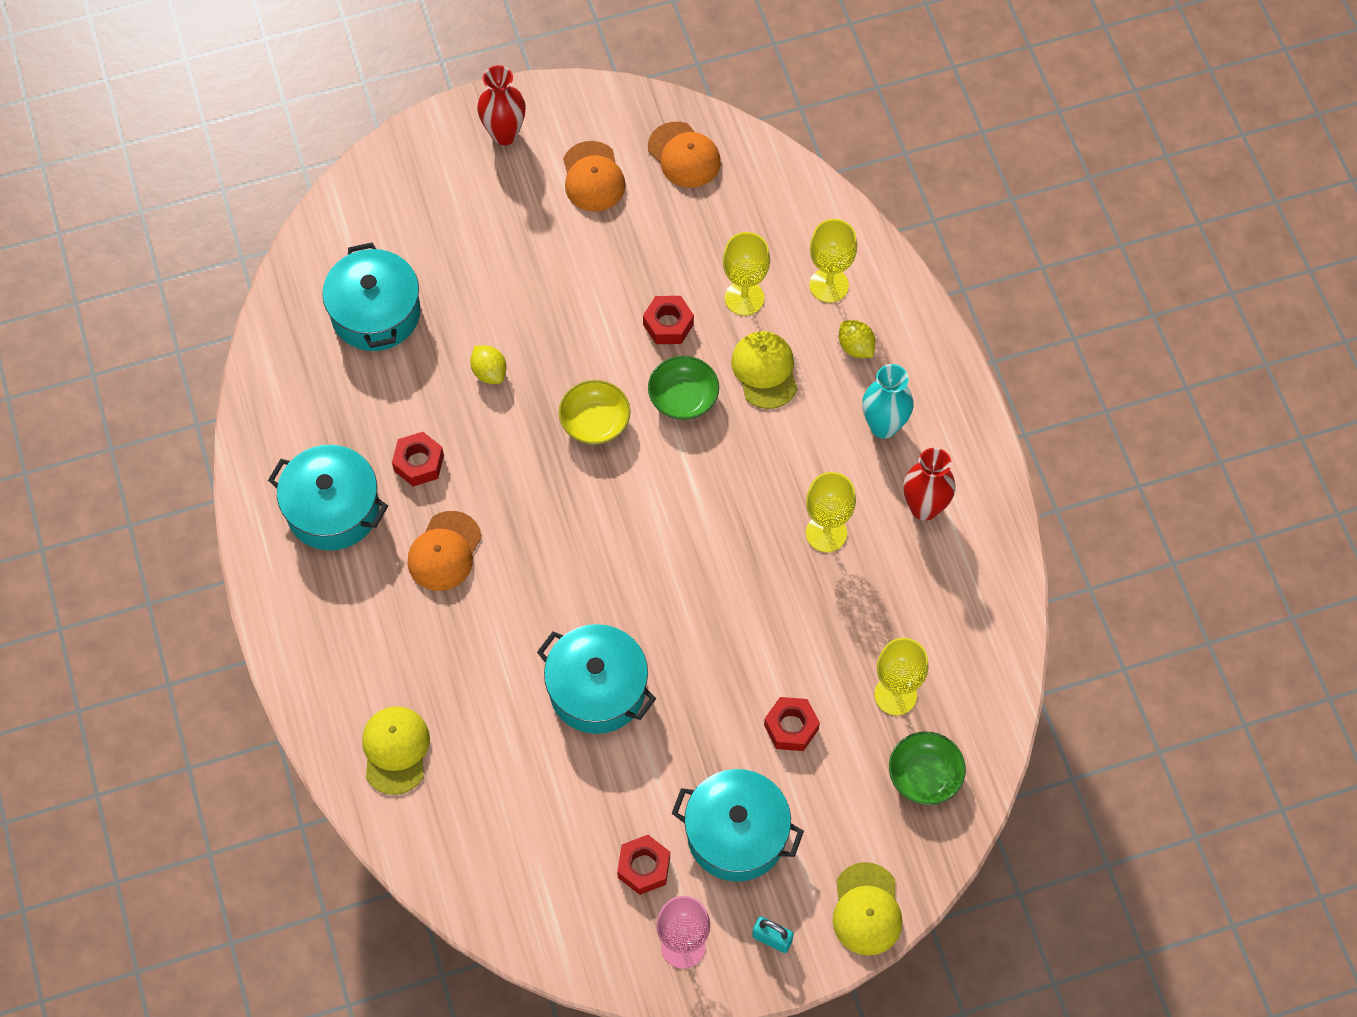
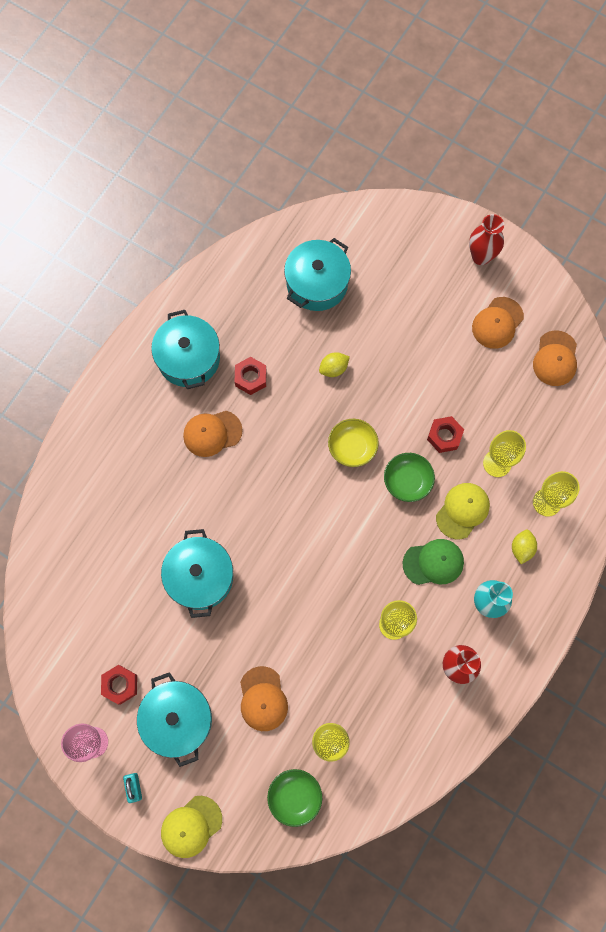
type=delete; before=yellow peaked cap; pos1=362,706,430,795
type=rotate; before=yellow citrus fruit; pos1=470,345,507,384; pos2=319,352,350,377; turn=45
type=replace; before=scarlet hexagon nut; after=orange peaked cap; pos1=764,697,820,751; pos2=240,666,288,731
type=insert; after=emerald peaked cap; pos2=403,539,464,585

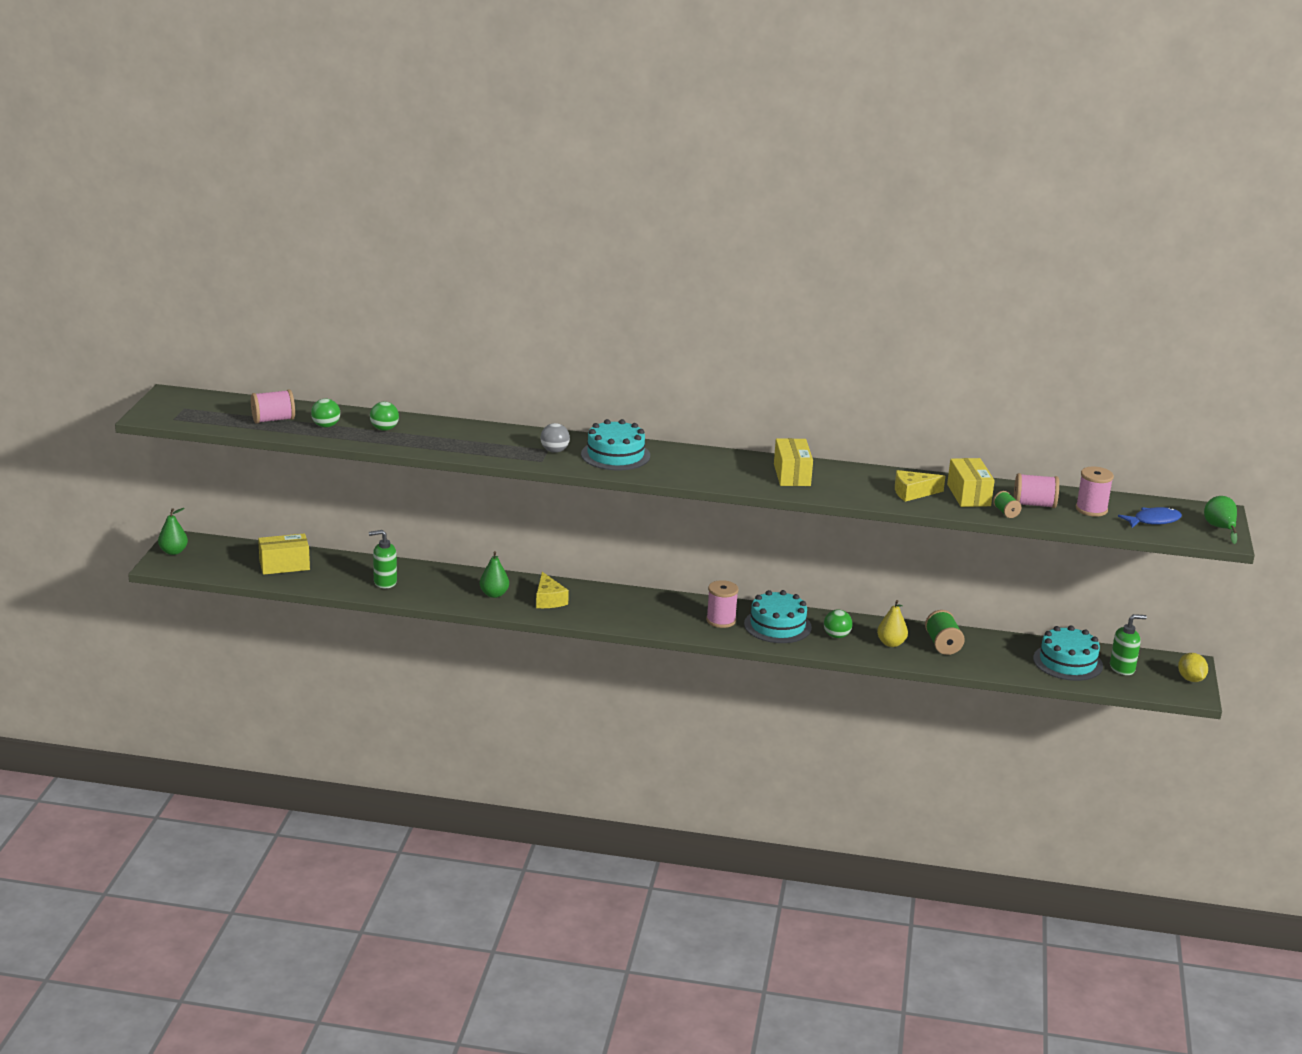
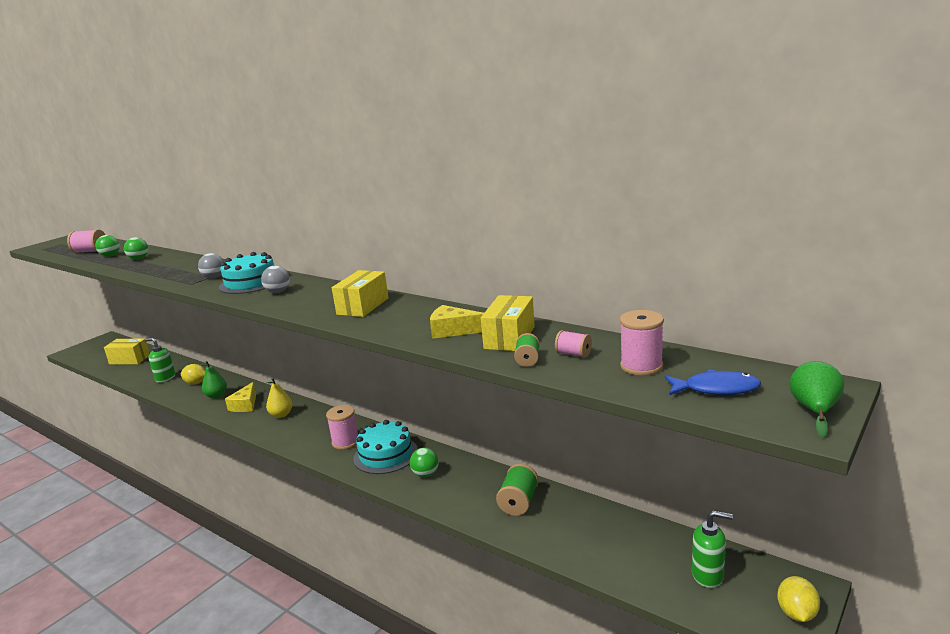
type=delete; before=emerald toy pear; pos1=158,508,188,555
type=move; before=yellow toy pear; pos1=877,600,908,647; pos2=266,378,293,418
type=resize; before=rosy spool; pos1=1014,473,1059,508; pos2=555,330,592,358; scale=0.59
type=delete; before=teal layer cake; pos1=1033,626,1103,681
type=insert; after=yellow citrus fruit; pos2=181,364,205,384
type=insert; after=ash-grey play ball; pos2=261,266,290,293

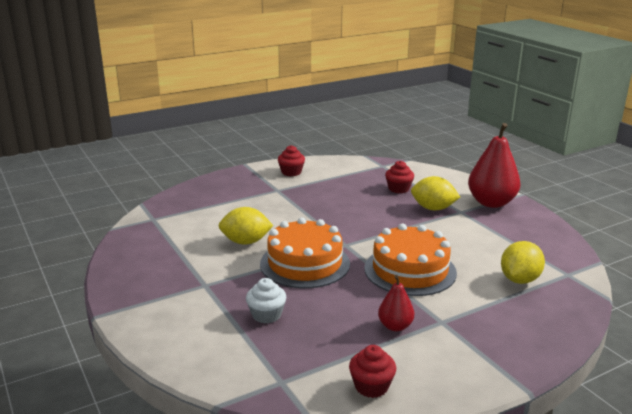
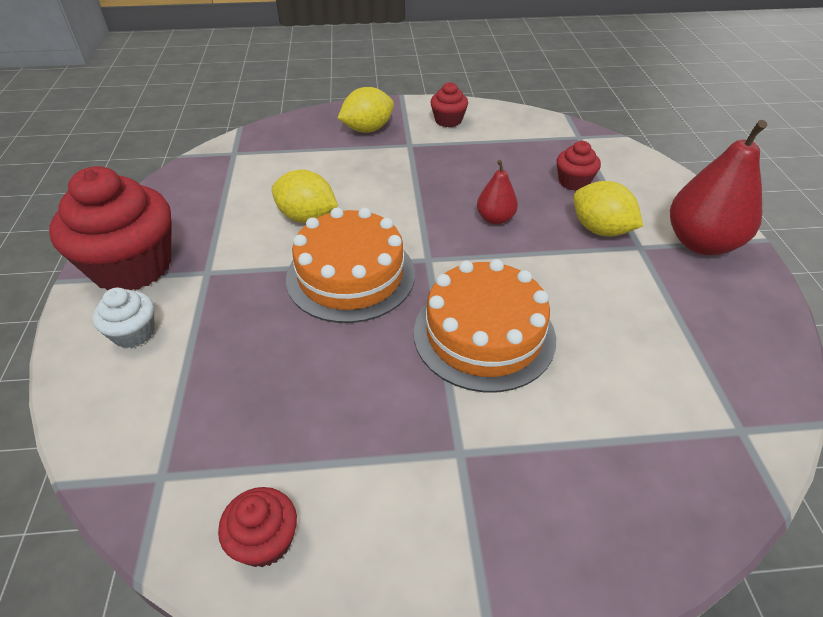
type=move; before=pure white fairy cake; pos1=246,278,286,324; pos2=92,288,155,348
type=move; before=scarlet toy pear; pos1=378,275,414,331; pos2=477,160,518,225
type=move; before=yellow citrus fruit; pos1=501,241,545,284; pos2=338,87,394,133
type=insert; after=scarlet fairy cake; pos2=49,166,171,291

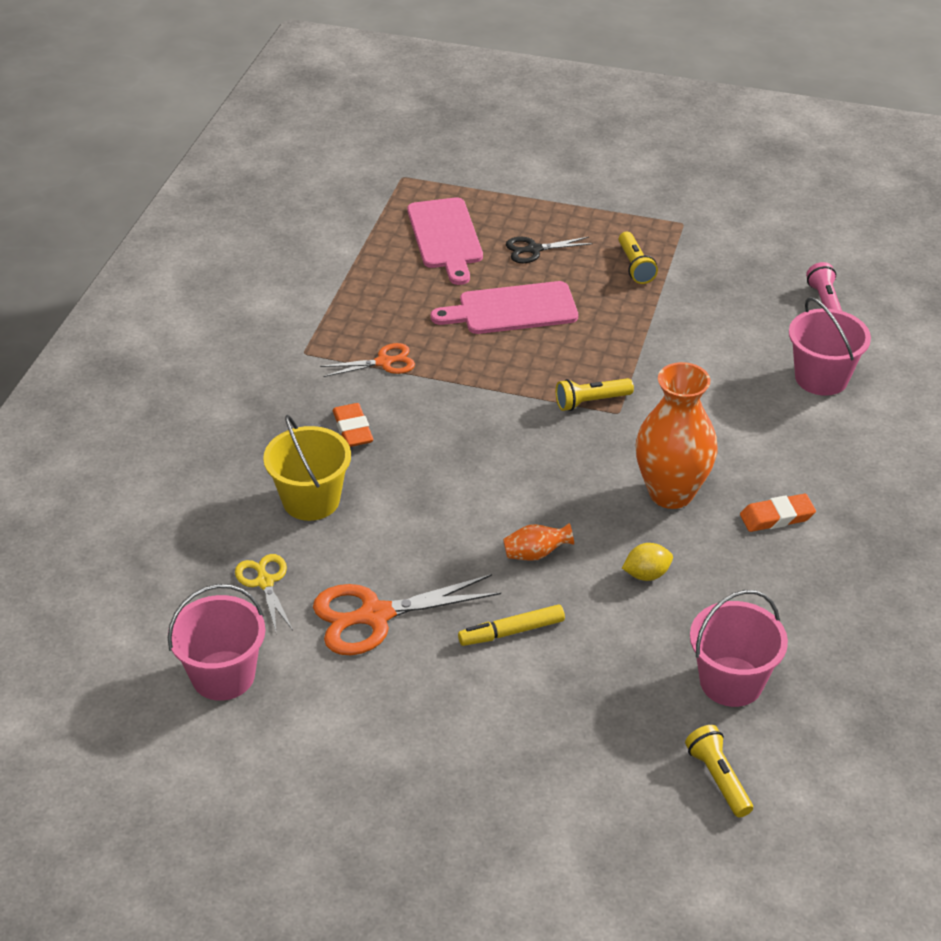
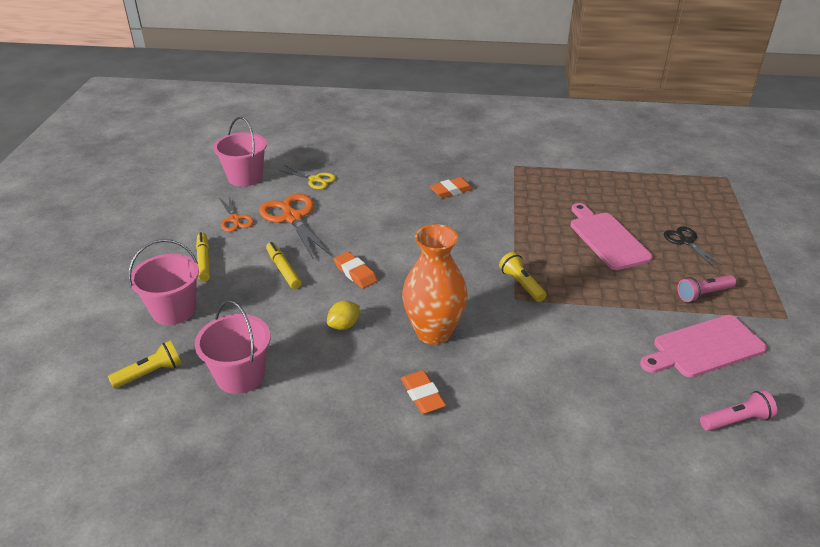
type=rotate; before=yellow shears; pos1=235,554,293,631; pos2=279,166,336,189; turn=60
type=delete; before=yellow sand bucket; pos1=263,415,351,521
type=move; before=orange shears; pos1=320,343,415,377; pos2=219,197,254,232
type=move; before=rosy cutting board; pos1=407,197,483,285; pos2=640,315,767,378
type=replace; before=orange tall vase; after=orange gum eraser; pos1=503,523,574,561; pos2=334,251,377,288
type=recolor; before=yellow flashlight; after=rosy flashlight; pos1=619,232,658,284; pos2=677,275,736,302
type=rotate; before=yellow citrus fruit; pos1=622,543,673,581; pos2=327,301,360,330; turn=75
type=move; before=rosy sand bucket; pos1=789,297,871,396; pos2=128,239,199,325
type=insert; after=yellow marker pen; pos2=196,232,210,282

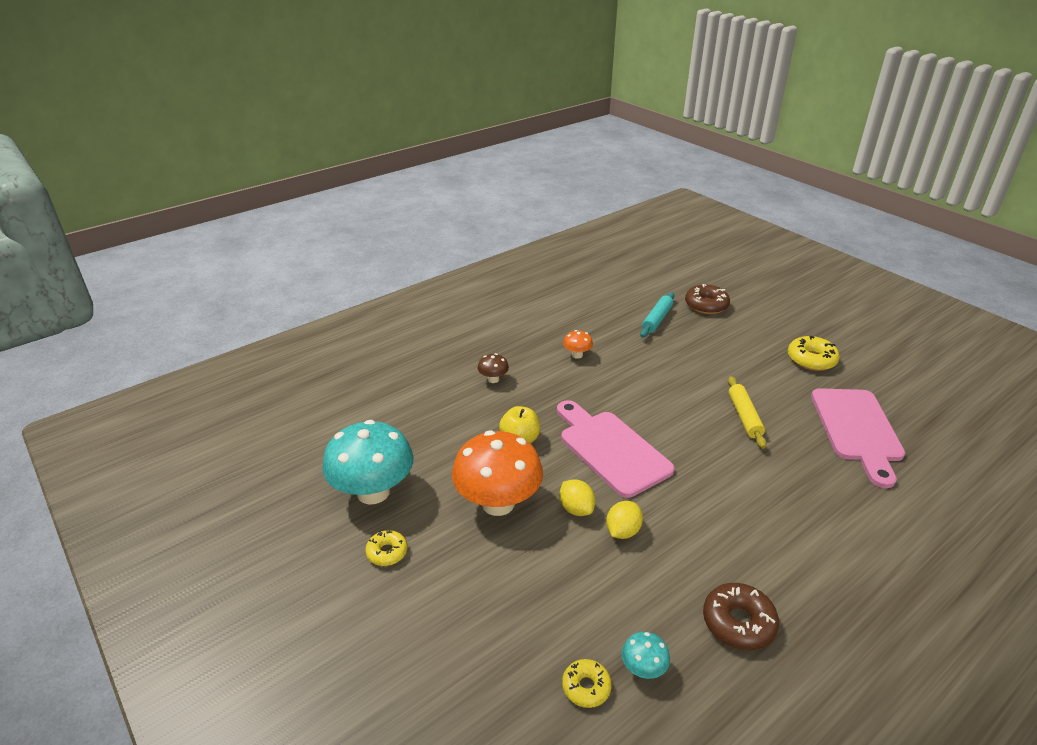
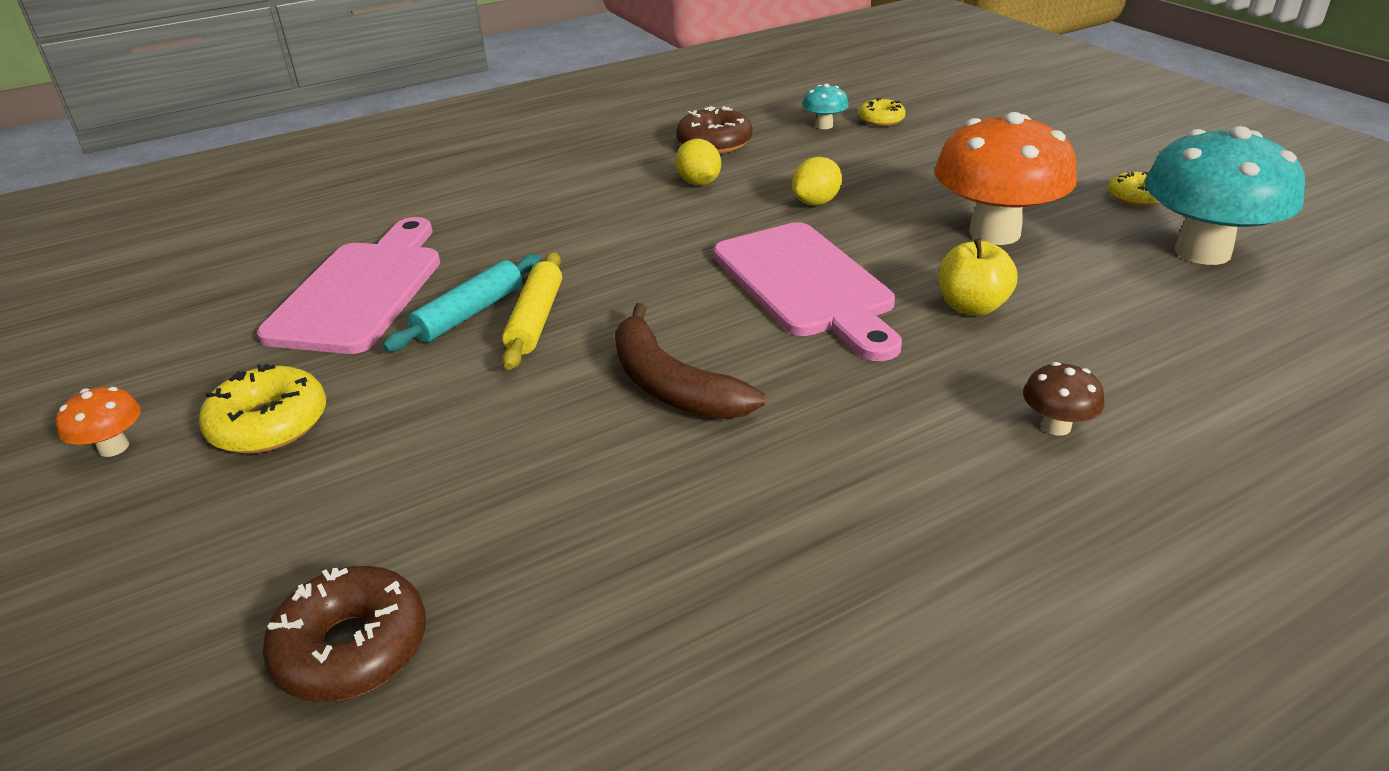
type=move; before=yellow citrus fruit; pos1=559,479,595,516; pos2=676,139,721,185
type=move; before=orange mushroom; pos1=563,330,593,359; pos2=56,387,141,457
type=move; before=teal pastry roller; pos1=640,292,675,338; pos2=383,254,541,352
type=insert; after=brown banana fruit; pos2=615,303,765,419

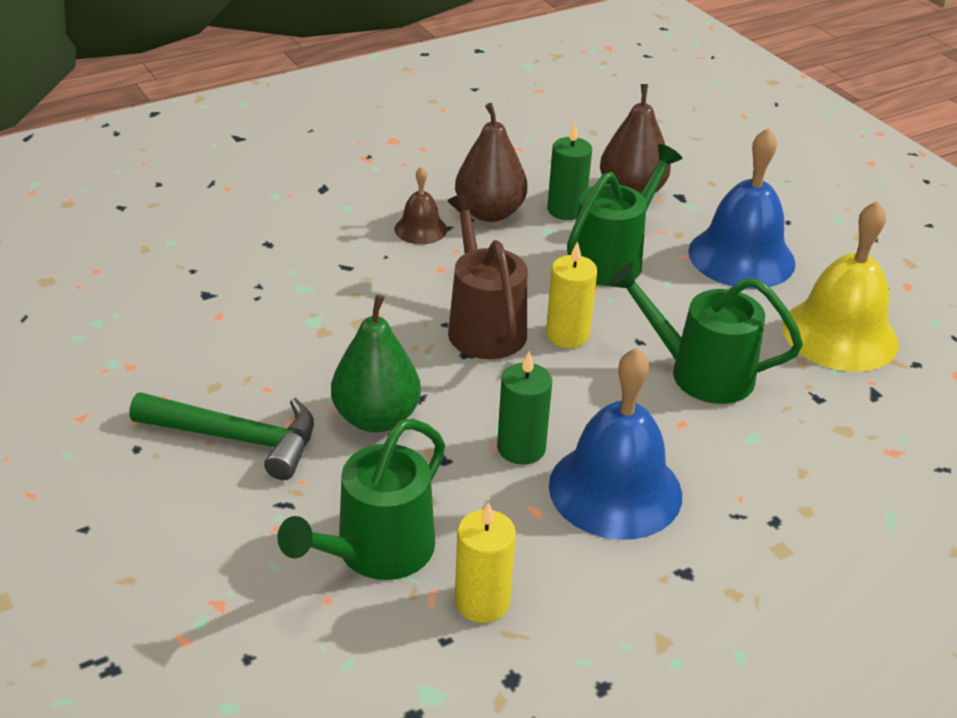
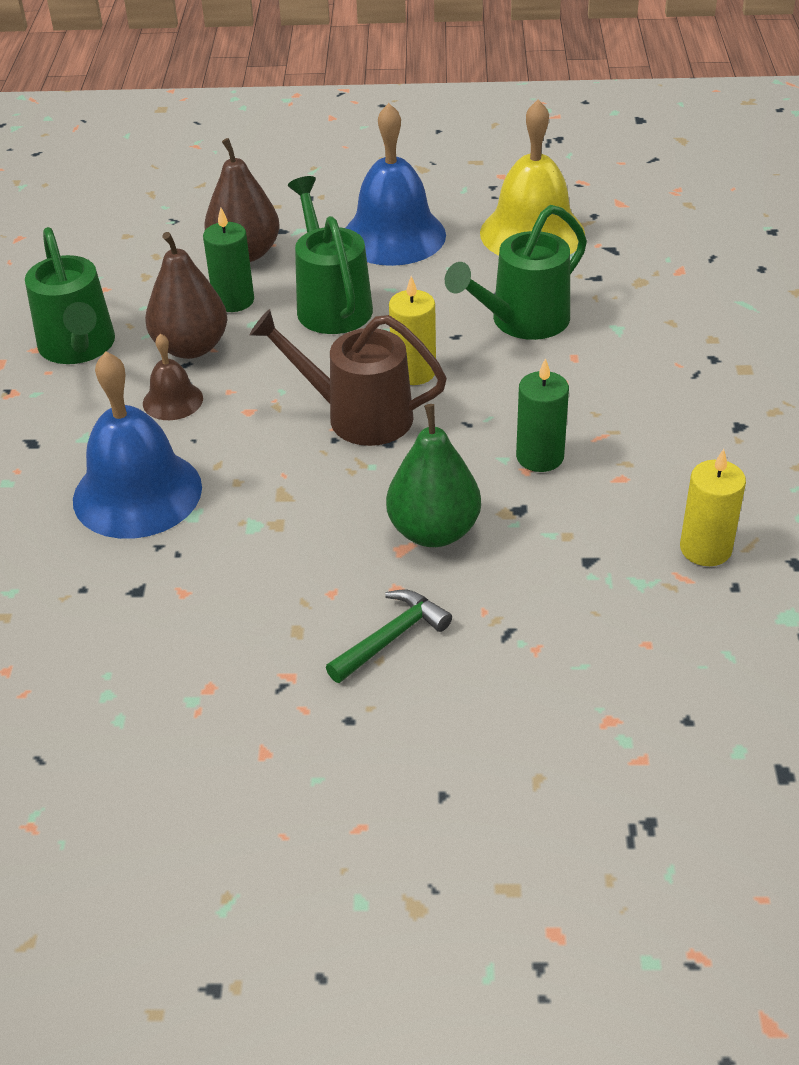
type=resize; before=emerald claw hammer; pos1=130,392,314,480; pos2=326,590,452,683; scale=0.65
type=move; before=emerald watering can; pos1=277,419,445,580; pos2=25,227,115,364
type=move; before=royal blue hand bell; pos1=549,348,682,540; pos2=73,352,202,539

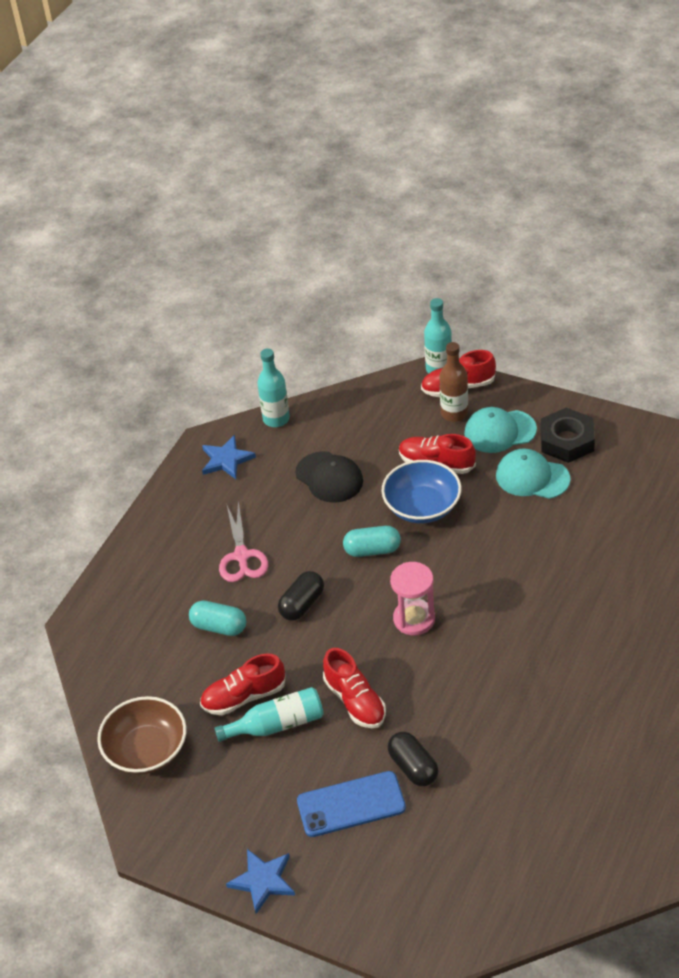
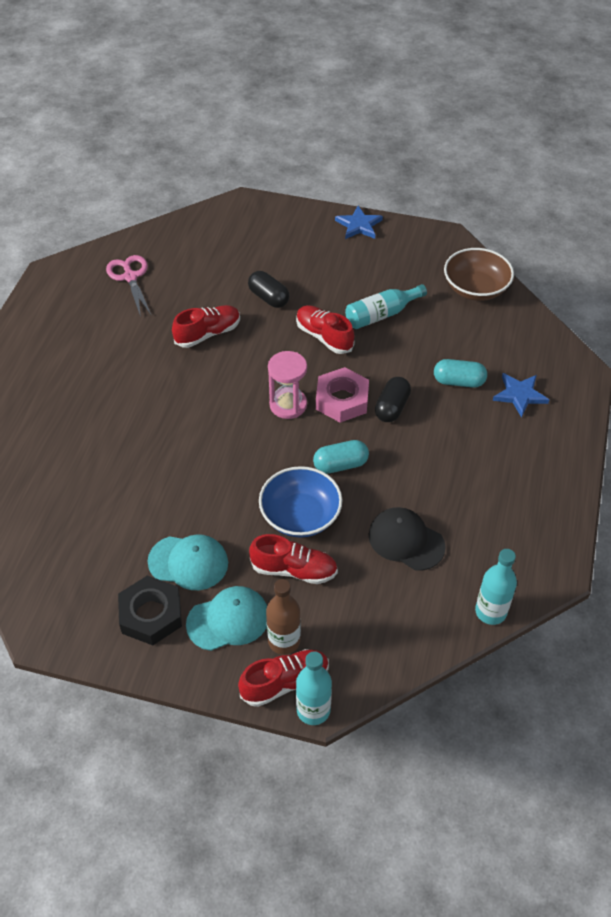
type=move; before=scarlet shoe; pos1=200,653,286,715; pos2=172,305,240,348
type=move; before=royal blue star shape; pos1=202,435,256,479; pos2=493,373,549,418
type=move; before=rosy shears; pos1=219,501,268,582; pos2=106,255,152,317
type=delete; before=royal blue phone; pos1=297,771,406,837
type=insert; after=rosy hexagon nut; pos2=316,367,369,423

